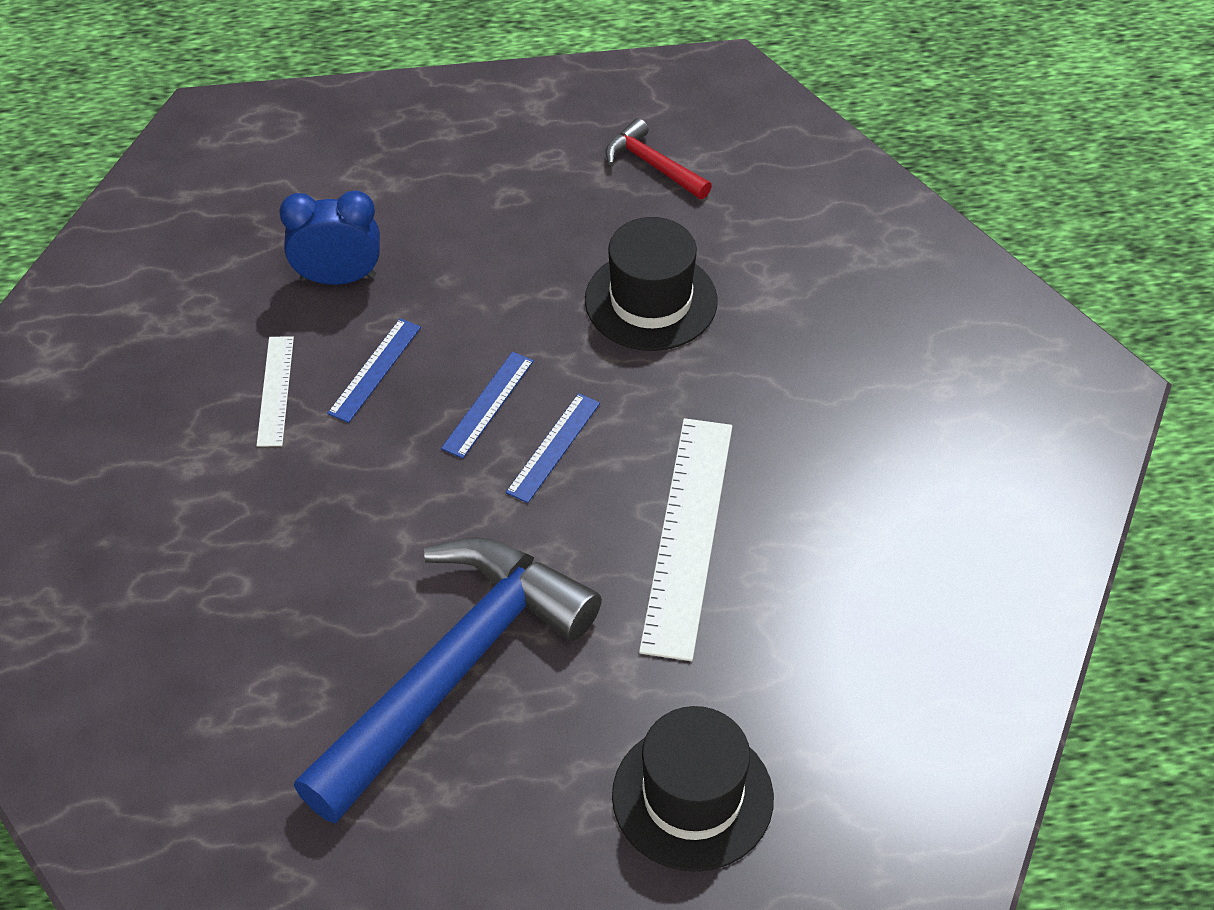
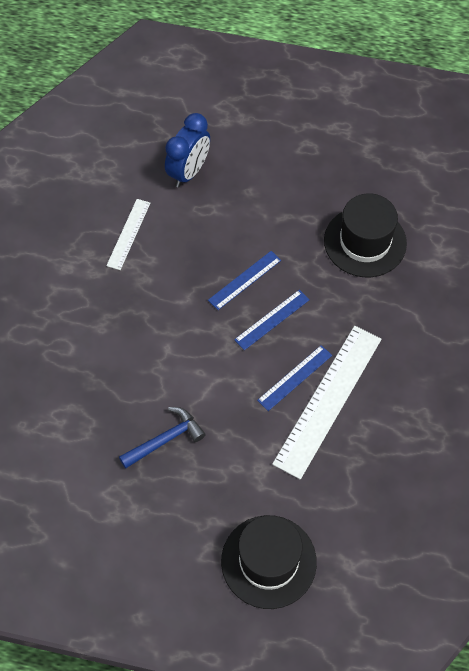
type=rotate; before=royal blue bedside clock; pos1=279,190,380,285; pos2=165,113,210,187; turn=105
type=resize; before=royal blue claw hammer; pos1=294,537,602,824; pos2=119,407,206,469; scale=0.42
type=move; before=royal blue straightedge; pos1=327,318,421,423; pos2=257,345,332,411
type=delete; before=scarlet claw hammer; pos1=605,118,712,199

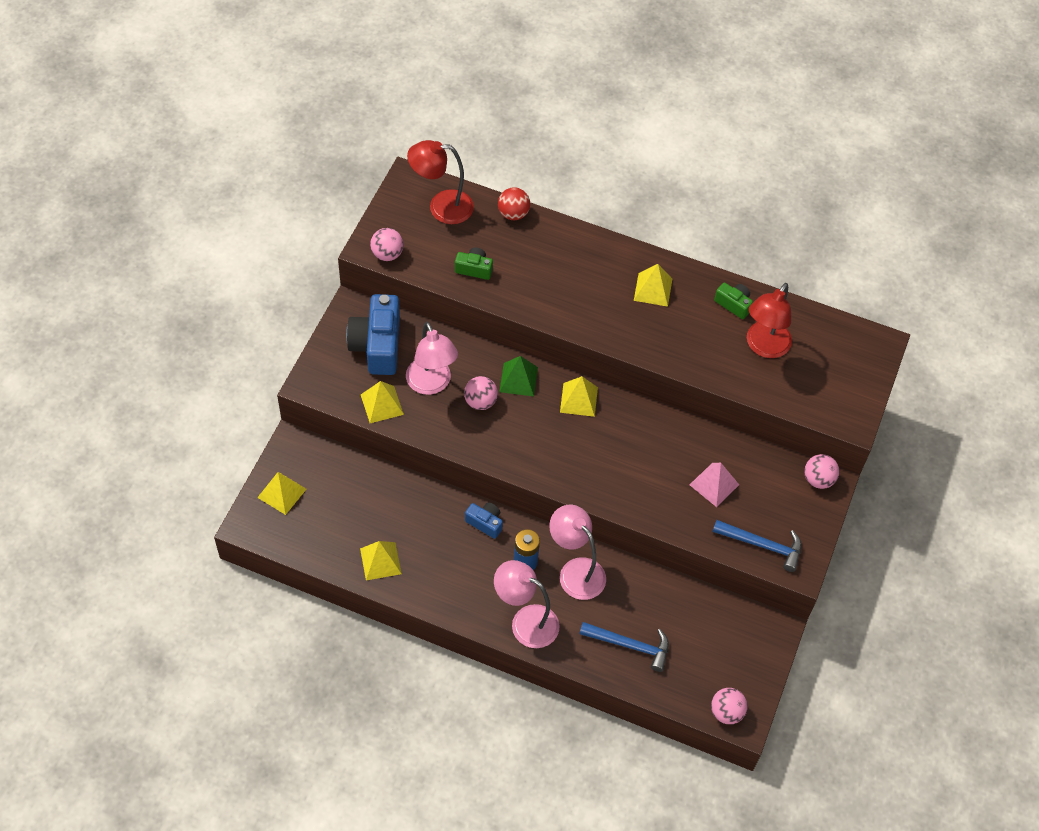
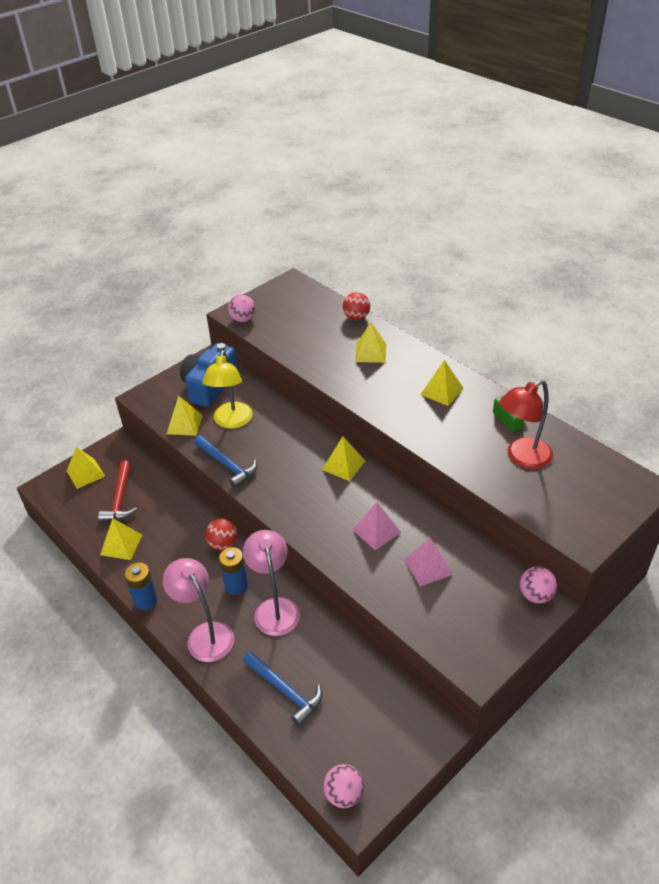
type=recolor; before=rosy lamp; after=yellow lamp; pos1=406,322,458,395; pos2=202,350,253,429
type=delete; before=scarlet lamp; pos1=407,140,474,224
type=delete; before=emerald compact camera; pos1=455,247,493,280
type=delete; before=rosy play ball; pos1=464,376,498,410
type=replace; before=royal blue compact camera; after=scarlet play ball; pos1=465,502,503,539; pos2=205,518,237,550
type=delete; before=emerald solid pyramid; pos1=499,356,538,396
type=move; before=royal blue claw hammer; pos1=713,520,802,572; pos2=194,435,257,488
type=insert; after=scarlet claw hammer; pos2=98,461,137,522
type=insert; after=royal blue power cell; pos2=125,563,158,610
type=insert; after=rosy solid pyramid; pos2=353,502,401,550
type=insert; after=yellow solid pyramid; pos2=355,322,386,363

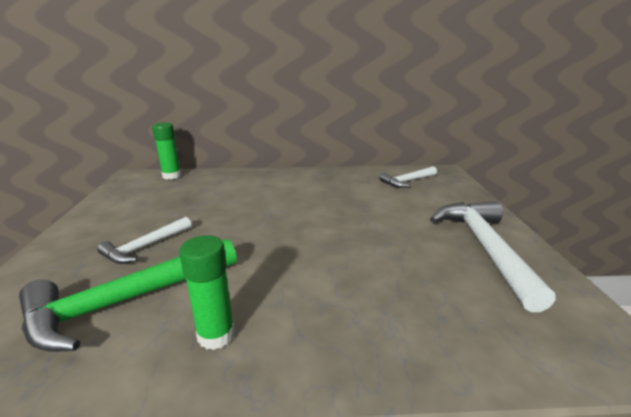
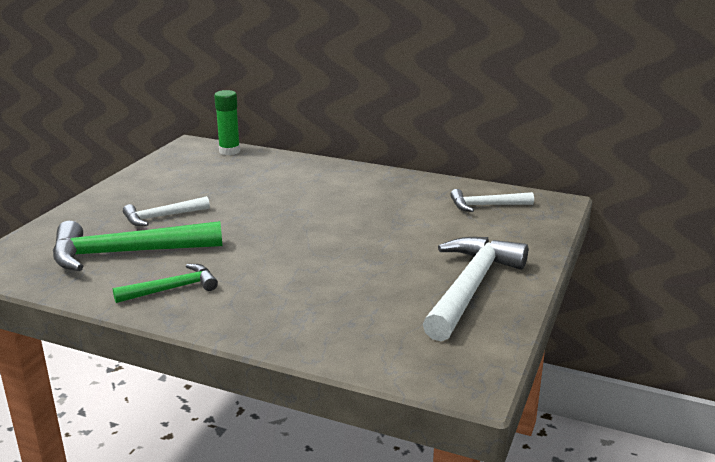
type=replace; before=emerald glue; after=emerald claw hammer; pos1=179,235,235,350; pos2=113,264,218,303

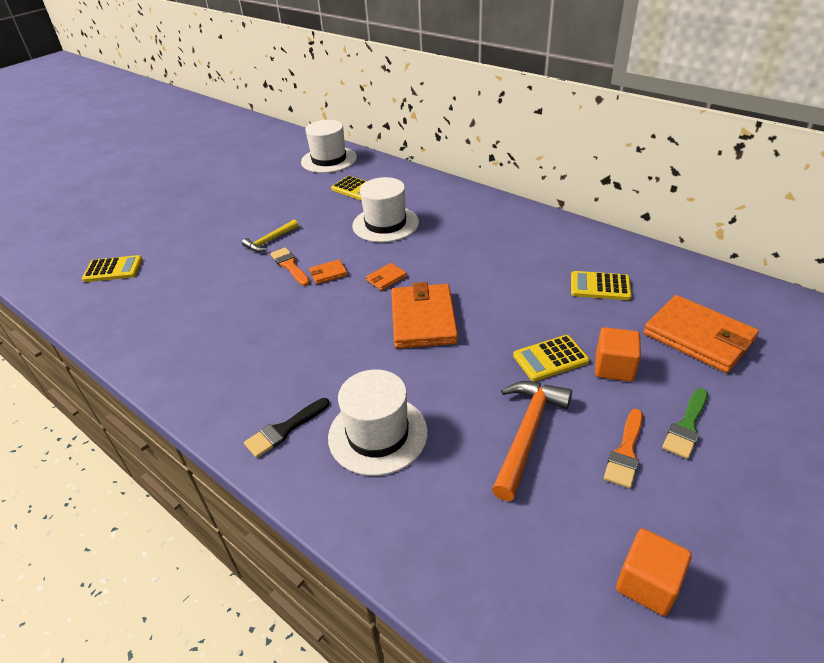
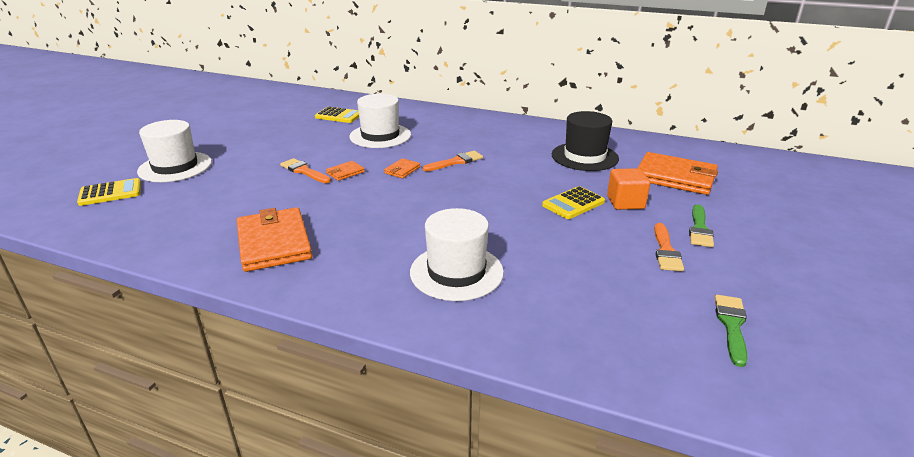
type=delete; before=yellow claw hammer; pos1=242,219,298,252
type=delete; before=jet-black paint brush; pos1=244,398,329,458
type=move; before=pure white top hat; pos1=301,120,357,173; pos2=137,120,212,182
type=move; before=orange wallet; pos1=391,282,458,349; pos2=237,207,312,272
type=delete; before=orange claw hammer; pos1=492,381,572,501
type=replace; before=yellow calculator; after=jet-black top hat; pos1=571,271,632,300; pos2=552,111,619,171
type=replace; before=orange solid cube; after=emerald paint brush; pos1=616,528,692,616; pos2=715,295,748,367
type=insert; after=orange paint brush; pos2=423,151,483,171

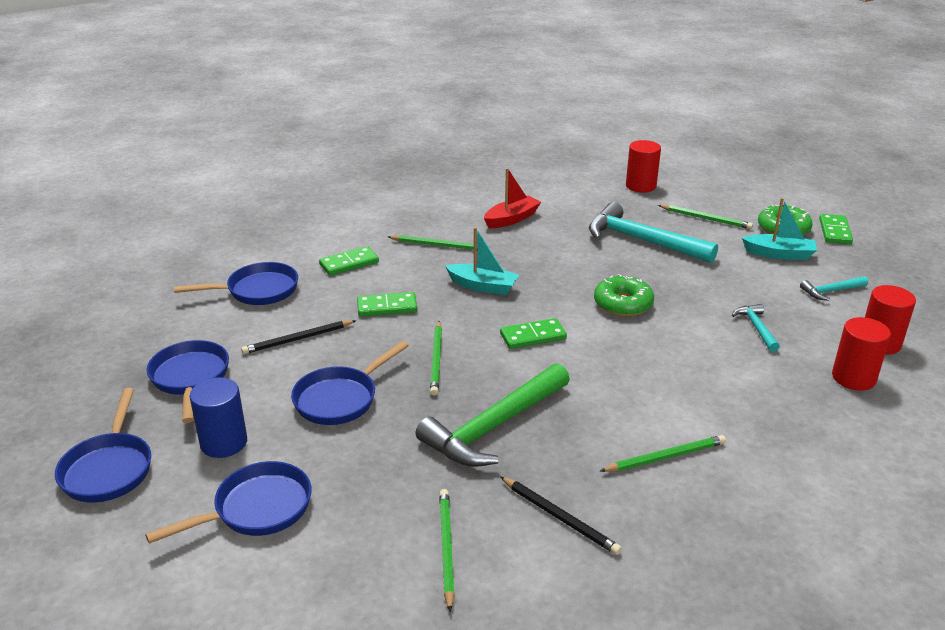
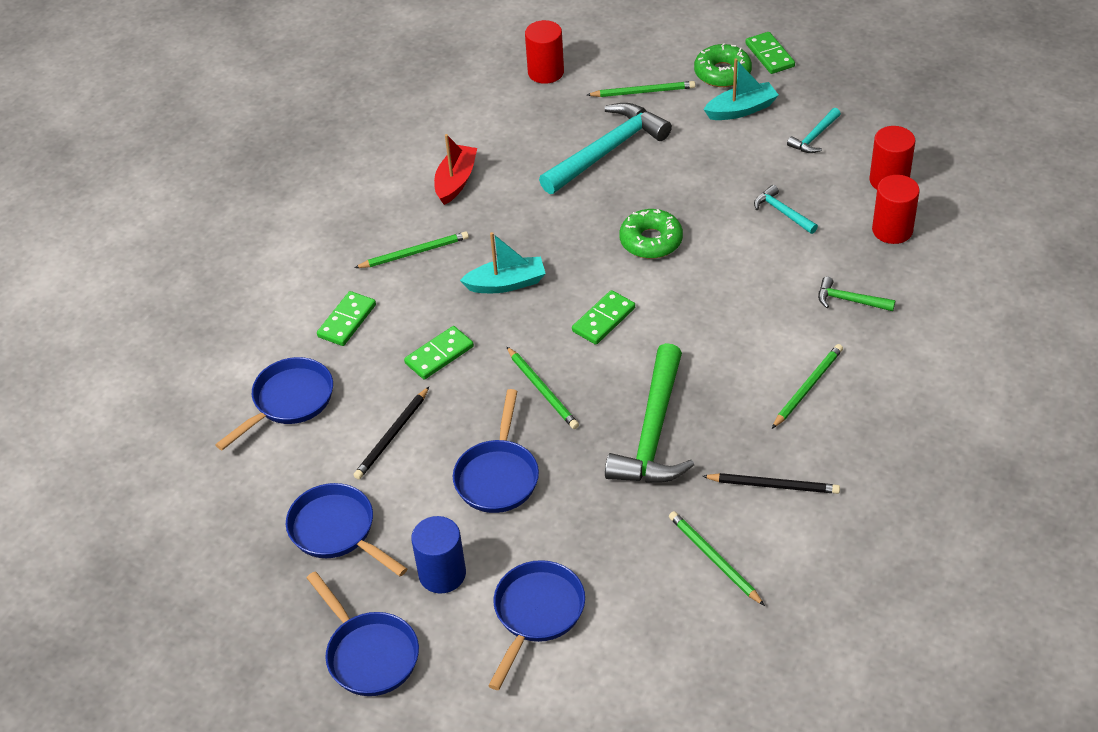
type=rotate; before=teal claw hammer; pos1=589,202,718,263; pos2=539,103,672,194; turn=135
type=insert; after=emerald claw hammer; pos2=818,277,895,311

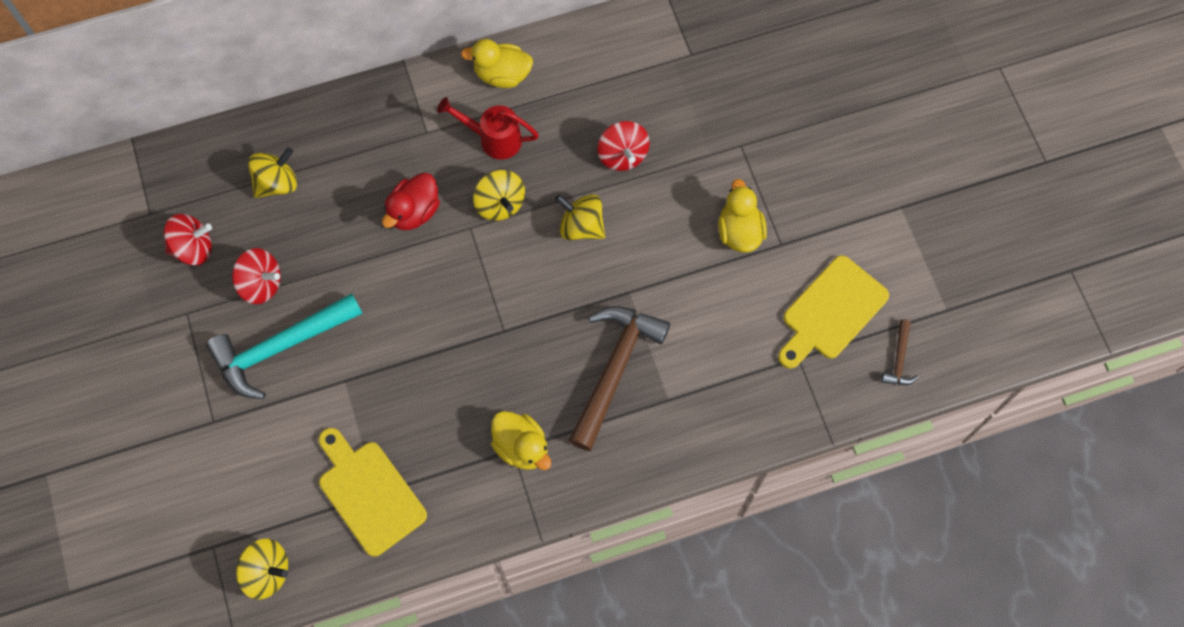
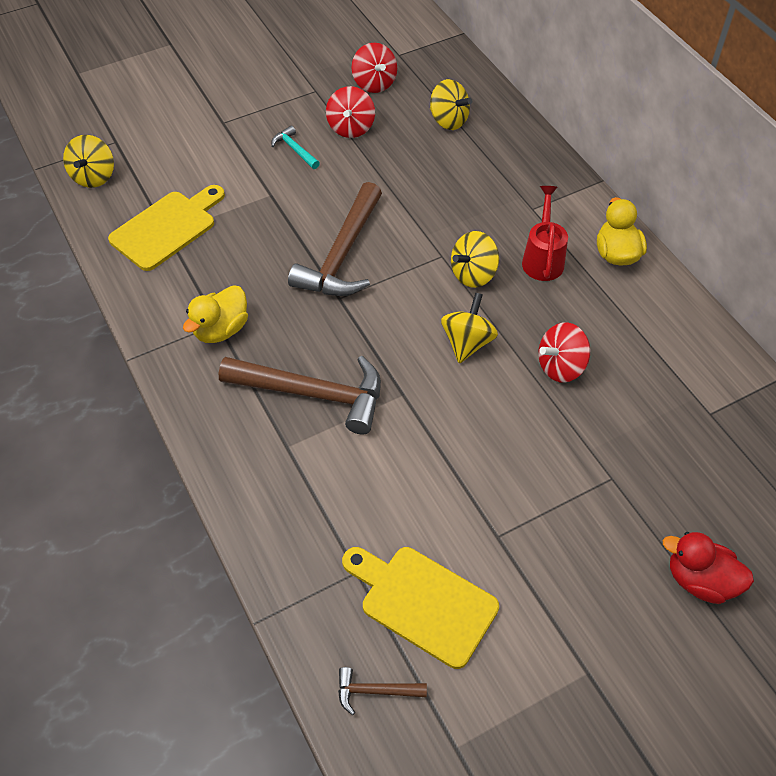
type=resize; before=teal claw hammer; pos1=206,293,363,399; pos2=271,126,320,169; scale=0.45
type=move; before=scarlet rubber duck; pos1=382,173,440,230; pos2=663,532,754,604
type=delete; before=yellow rubber duck; pos1=718,179,767,252
type=insert; after=brown claw hammer; pos2=288,182,382,296

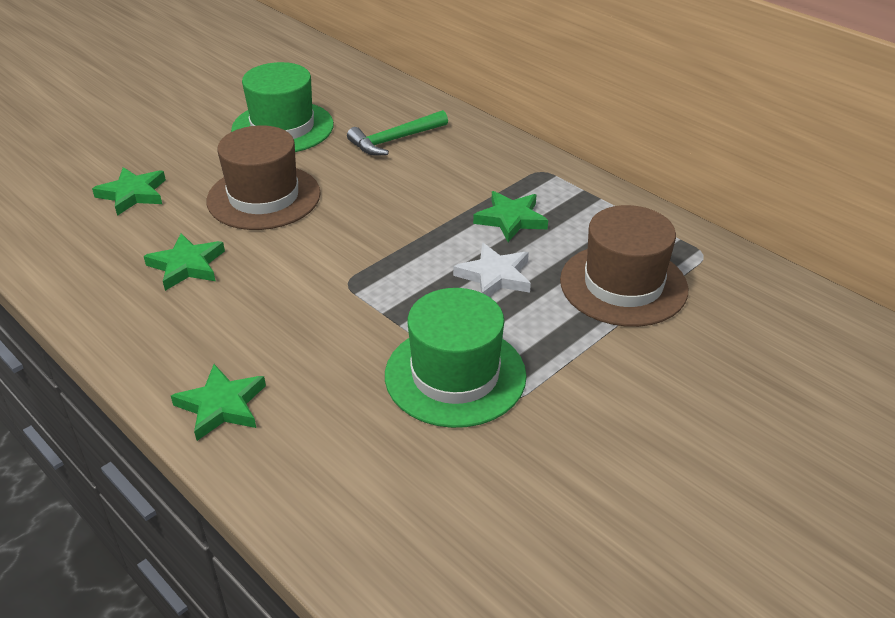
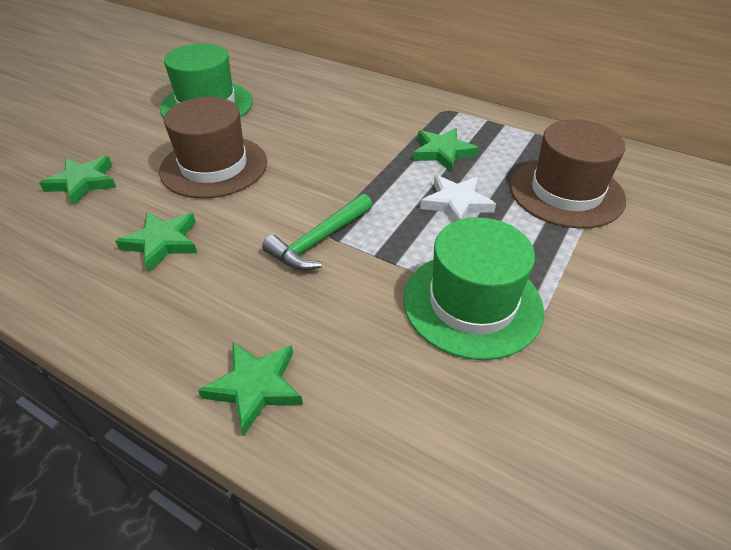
type=move; before=emerald claw hammer; pos1=347,110,448,156; pos2=262,194,373,270

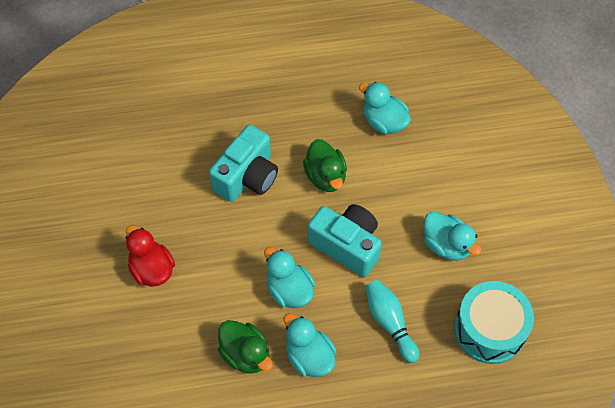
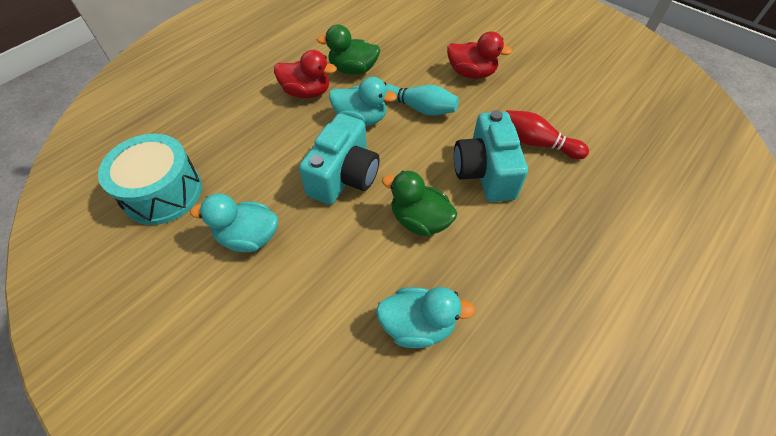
type=recolor; before=teal rubber duck; after=scarlet rubber duck; pos1=284,313,337,377; pos2=274,50,337,98
type=rotate; before=teal compact camera; pos1=308,204,382,277; pos2=299,113,380,205; turn=-60
type=move; before=teal tenpin; pos1=366,280,419,363; pos2=386,84,459,115
type=insert; after=scarlet tenpin; pos2=506,110,589,159

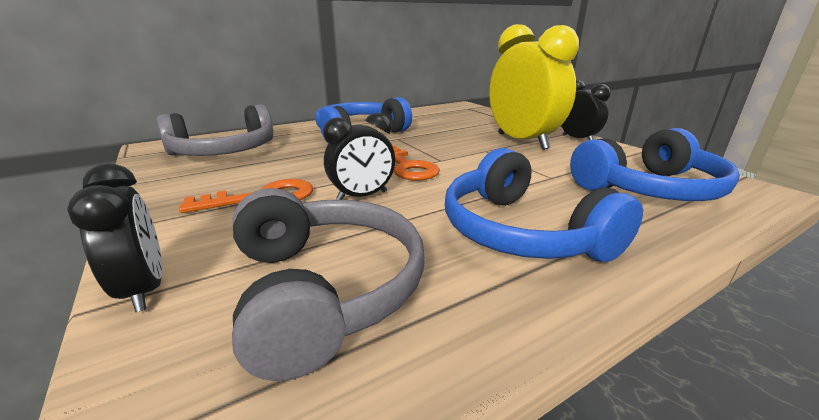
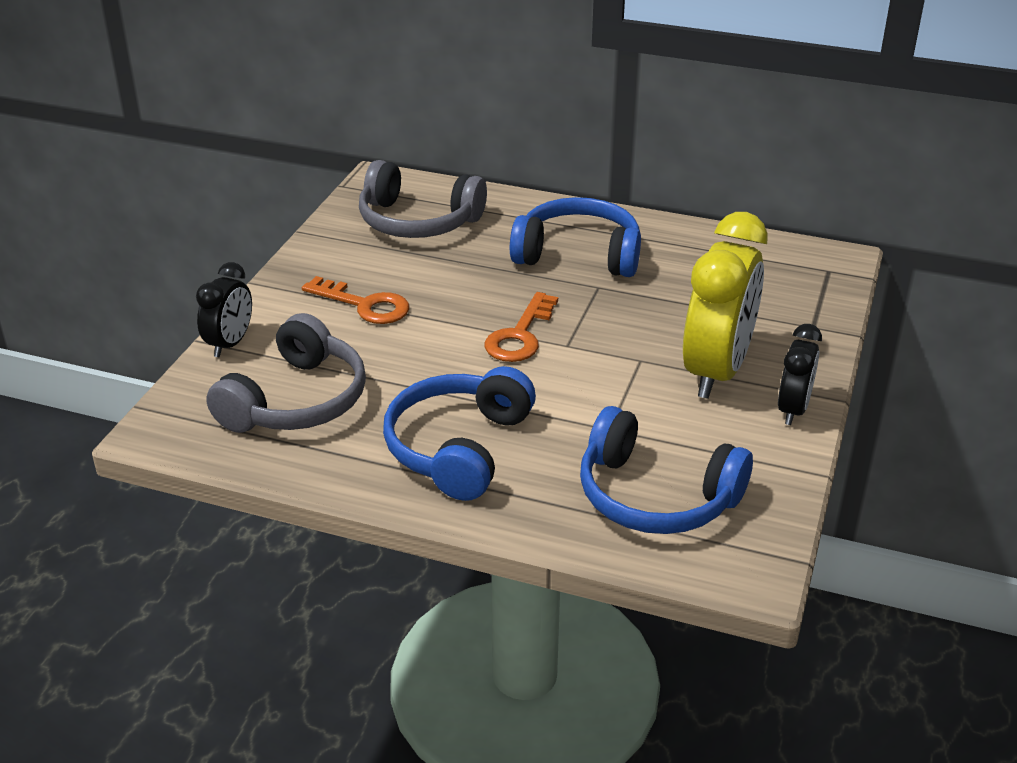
type=delete; before=jet-black bedside clock; pos1=323,113,395,200

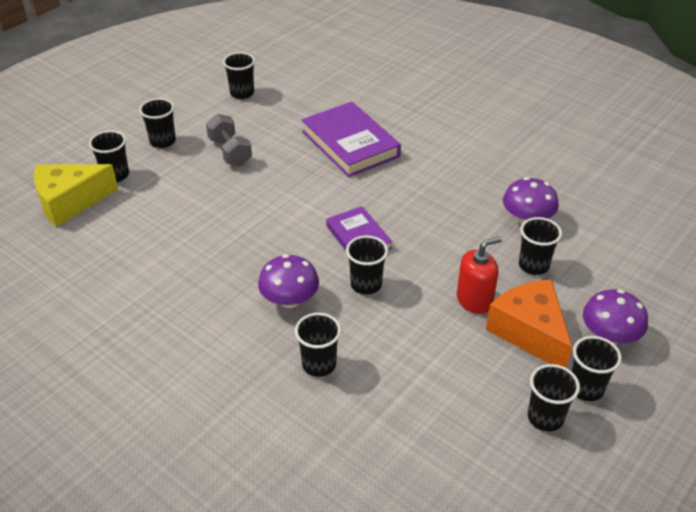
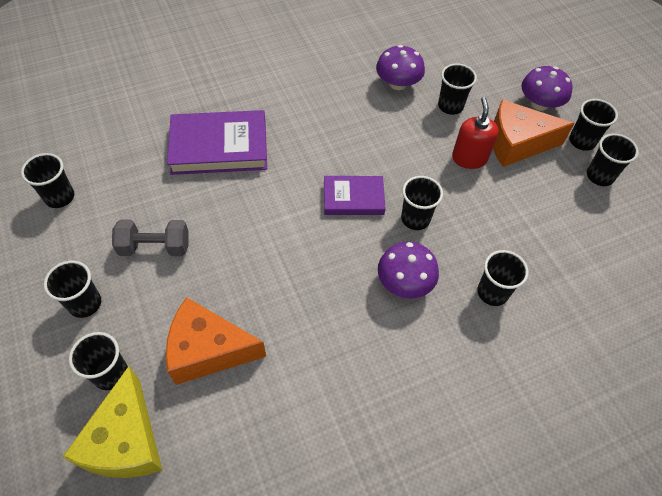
type=insert; after=orange cheese; pos2=166,297,266,385

